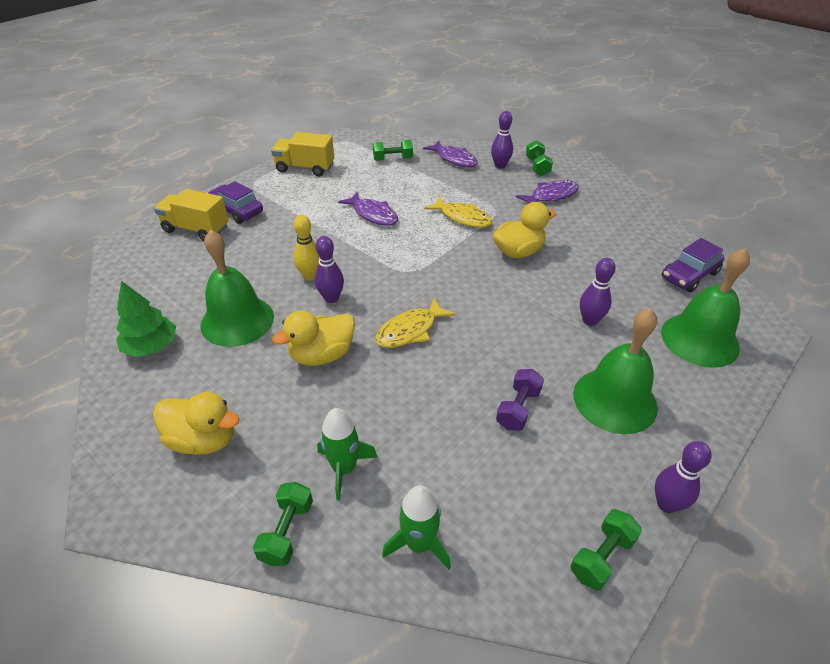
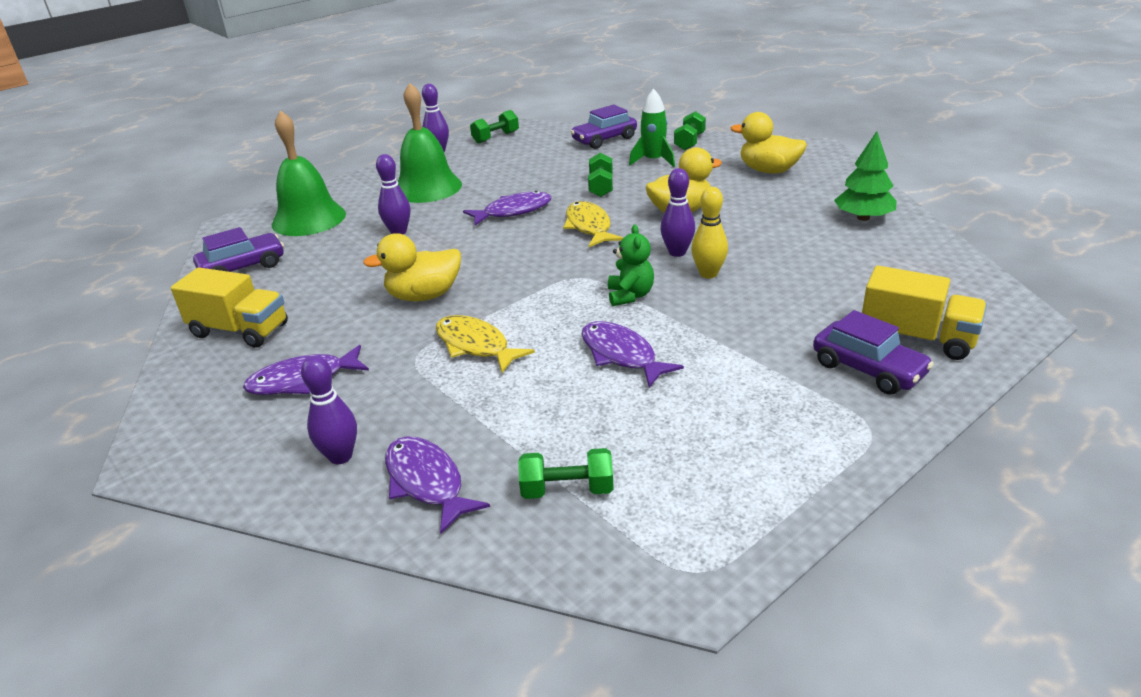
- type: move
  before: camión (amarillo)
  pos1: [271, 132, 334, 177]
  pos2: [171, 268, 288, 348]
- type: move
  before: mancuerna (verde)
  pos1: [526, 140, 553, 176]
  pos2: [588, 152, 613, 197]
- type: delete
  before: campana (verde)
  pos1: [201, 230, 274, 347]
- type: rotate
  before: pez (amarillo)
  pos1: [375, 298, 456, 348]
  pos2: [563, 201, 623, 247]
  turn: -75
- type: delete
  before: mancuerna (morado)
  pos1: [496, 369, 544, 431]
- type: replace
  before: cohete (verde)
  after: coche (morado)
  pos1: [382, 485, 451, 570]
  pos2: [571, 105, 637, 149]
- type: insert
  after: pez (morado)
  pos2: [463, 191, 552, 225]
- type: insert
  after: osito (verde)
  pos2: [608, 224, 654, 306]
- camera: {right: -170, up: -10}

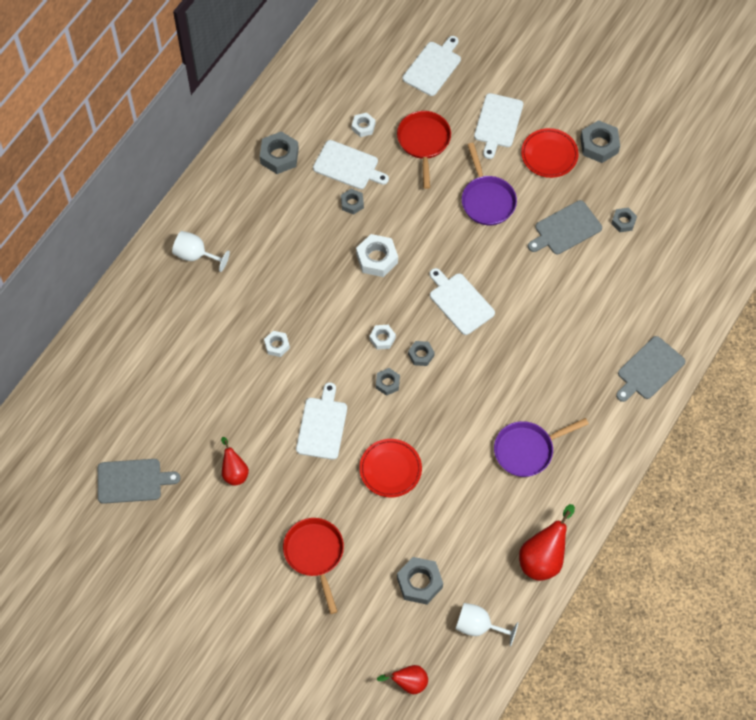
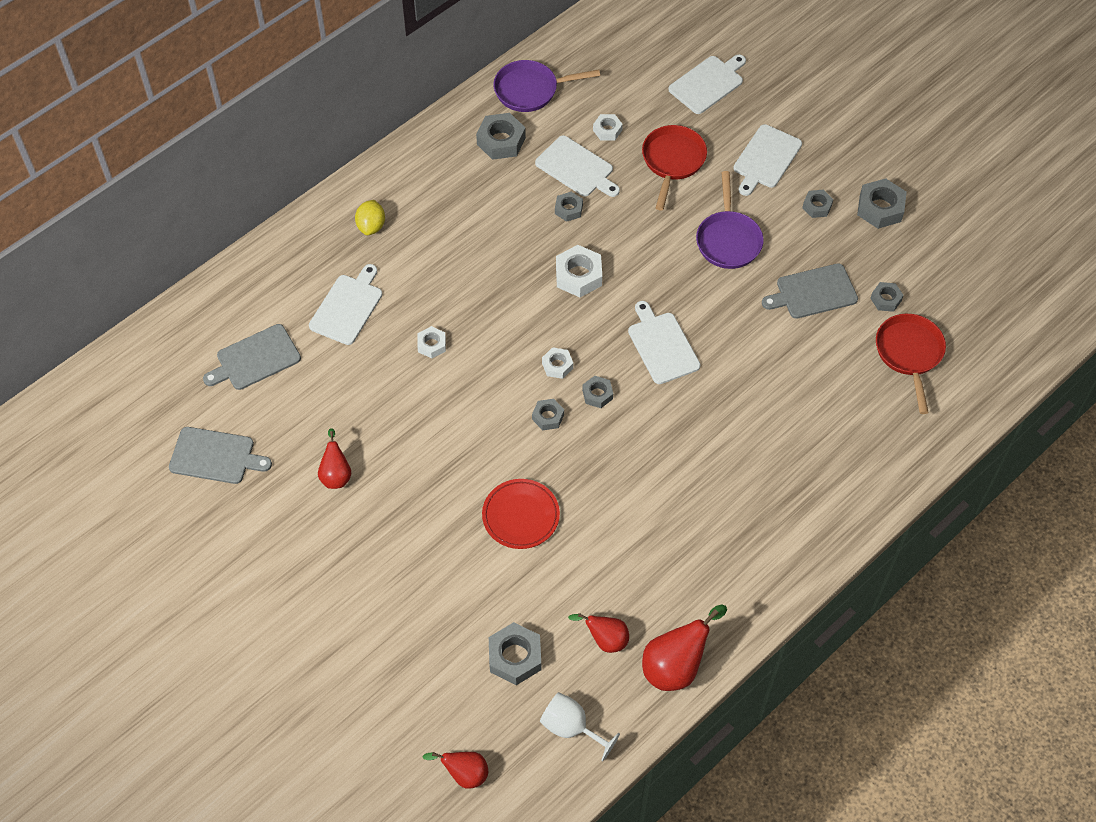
- type: replace
  before: plato (rojo)
  after: tuerca (gris)
  pos1: [521, 128, 579, 178]
  pos2: [802, 190, 833, 218]
- type: replace
  before: copa (blanco)
  after: limón (amarillo)
  pos1: [172, 231, 230, 272]
  pos2: [355, 200, 385, 235]
- type: move
  before: tabla de cortar (gris)
  pos1: [616, 336, 685, 402]
  pos2: [203, 324, 301, 390]
- type: move
  before: tabla de cortar (blanco)
  pos1: [296, 382, 347, 460]
  pos2: [309, 264, 382, 345]
- type: move
  before: sartén (morado)
  pos1: [494, 418, 589, 477]
  pos2: [493, 60, 600, 112]
- type: move
  before: sartén (rojo)
  pos1: [283, 518, 344, 614]
  pos2: [876, 314, 946, 414]
- type: insert
  after: pera (rojo)
  pos2: [568, 613, 629, 653]
- camera: {right: 15, up: -5}

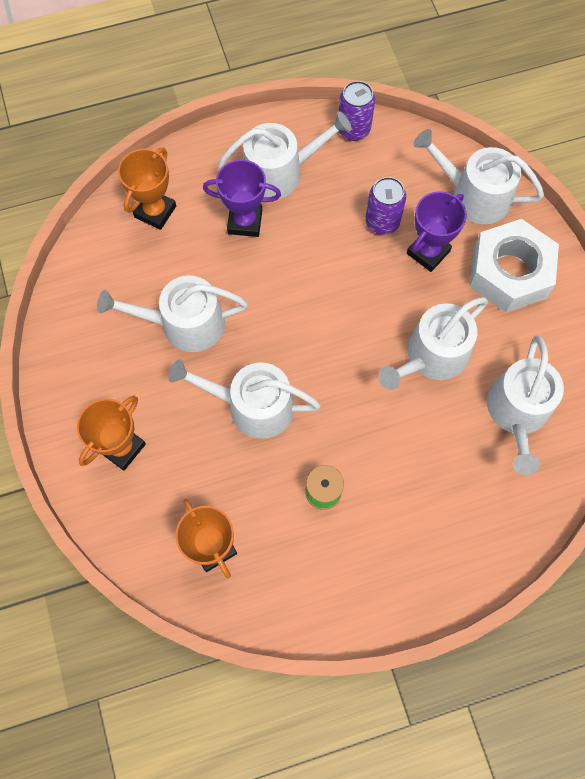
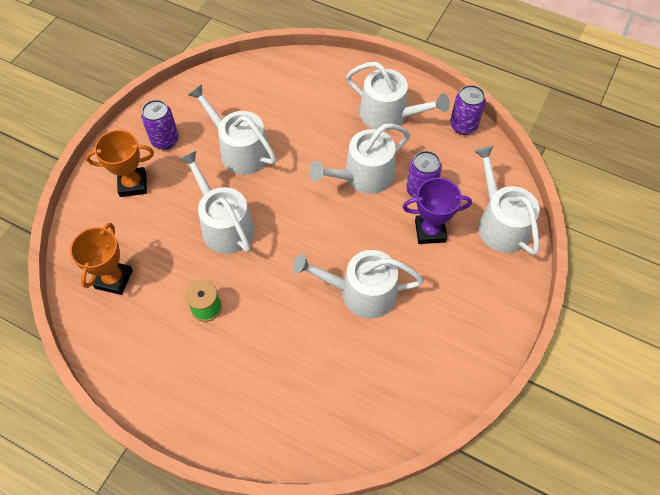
- type: delete
  before: trofeo (naranja)
  pos1: [118, 148, 176, 230]
- type: delete
  before: trofeo (morado)
  pos1: [203, 159, 281, 237]
- type: delete
  before: tuerca (blanco)
  pos1: [469, 219, 559, 313]
- type: move
  before: regadera (blanco)
  pos1: [487, 336, 564, 475]
  pos2: [309, 124, 410, 194]
- type: insert
  after: lata (morado)
  pos2: [141, 100, 179, 150]
- camera: {right: 45, up: -10}

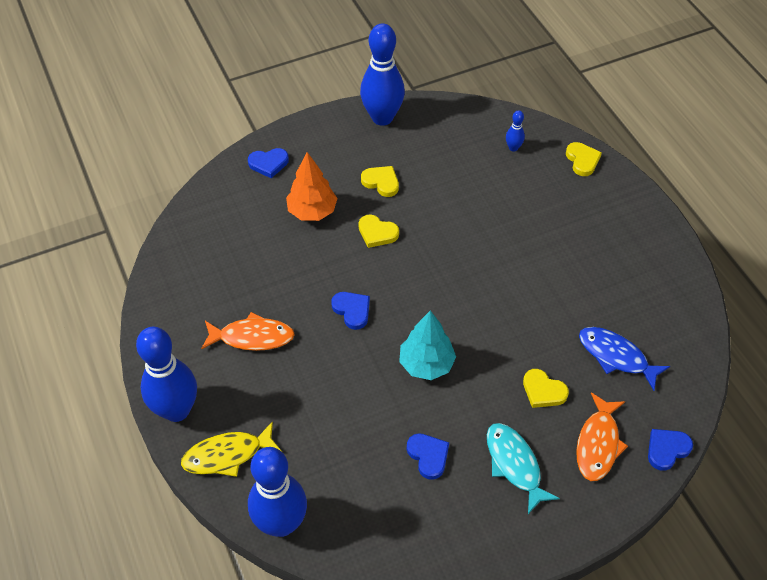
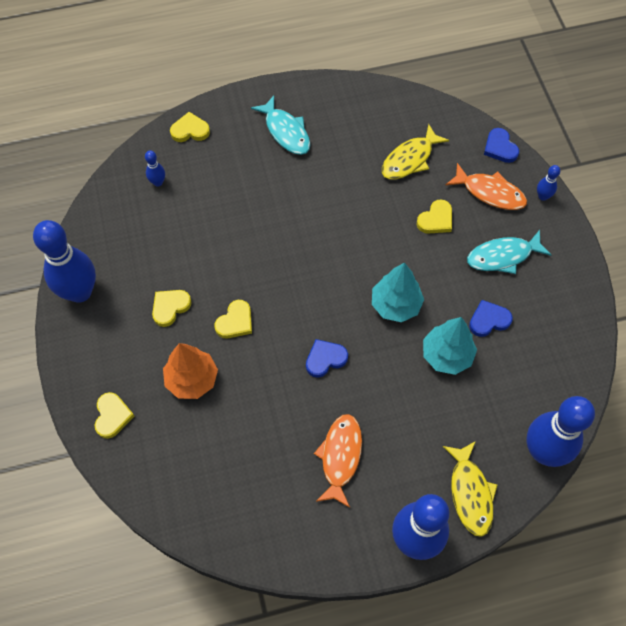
- type: recolor
  before: corazón (azul)
  after: corazón (amarillo)
  pos1: [248, 148, 289, 178]
  pos2: [94, 392, 135, 439]
- type: recolor
  before: pez (azul)
  after: pez (amarillo)
  pos1: [579, 327, 670, 391]
  pos2: [382, 124, 449, 179]
- type: insert
  after: pez (turquesa)
  pos2: [251, 95, 311, 155]
- type: insert
  after: bolo (azul)
  pos2: [537, 165, 560, 201]
- type: insert
  after: árbol (turquesa)
  pos2: [423, 317, 477, 375]
- camera: {right: -80, up: 10}

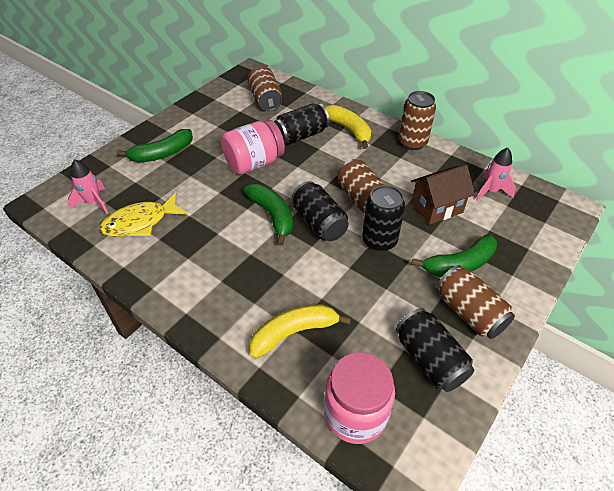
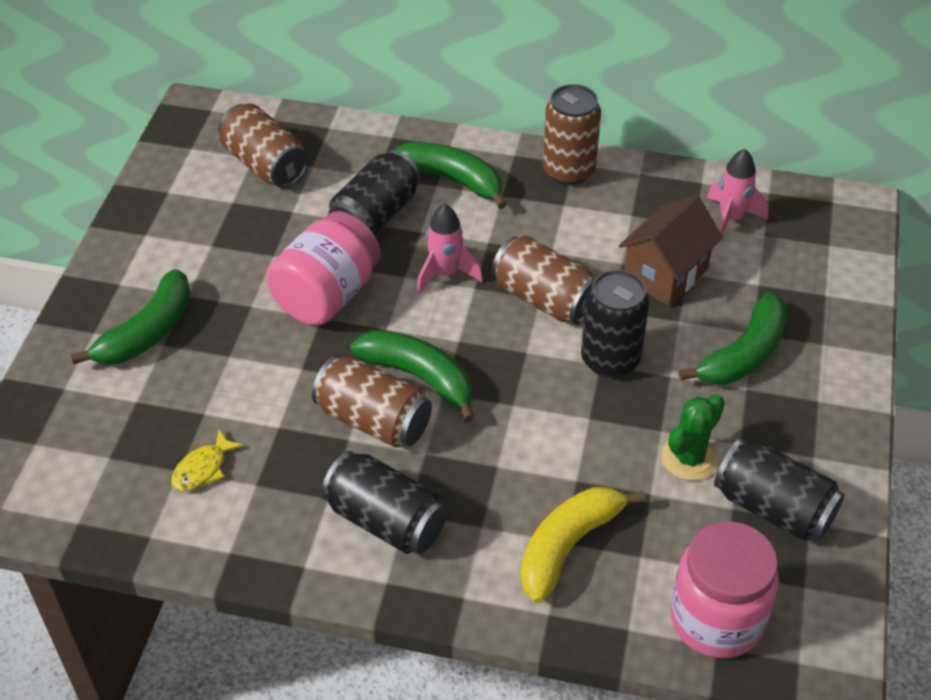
- type: recolor
  before: plátano (amarillo)
  after: plátano (verde)
  pos1: [325, 105, 371, 149]
  pos2: [395, 142, 507, 209]
- type: move
  before: cohete (rosa)
  pos1: [68, 159, 108, 214]
  pos2: [417, 204, 483, 294]
- type: move
  before: lata (negro)
  pos1: [292, 181, 348, 241]
  pos2: [321, 451, 447, 554]
- type: resize
  before: pez (amarillo)
  pos1: [100, 192, 188, 237]
  pos2: [171, 429, 244, 491]
  scale: 0.53
- type: move
  before: lata (marrón)
  pos1: [436, 265, 515, 339]
  pos2: [312, 356, 432, 448]
- type: insert
  after: cactus (verde)
  pos2: [661, 394, 725, 481]
- camera: {right: -25, up: 0}

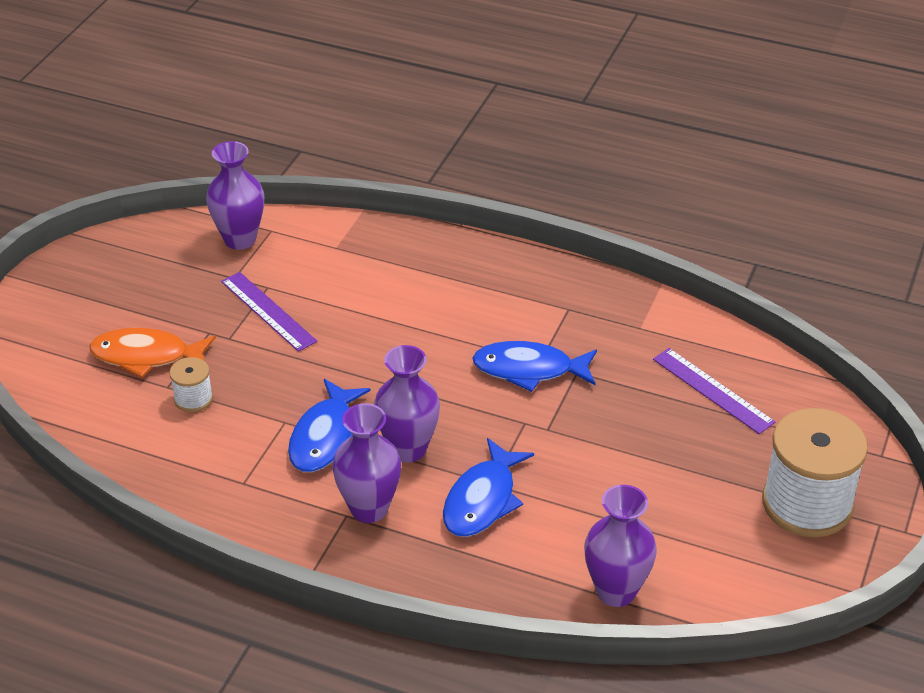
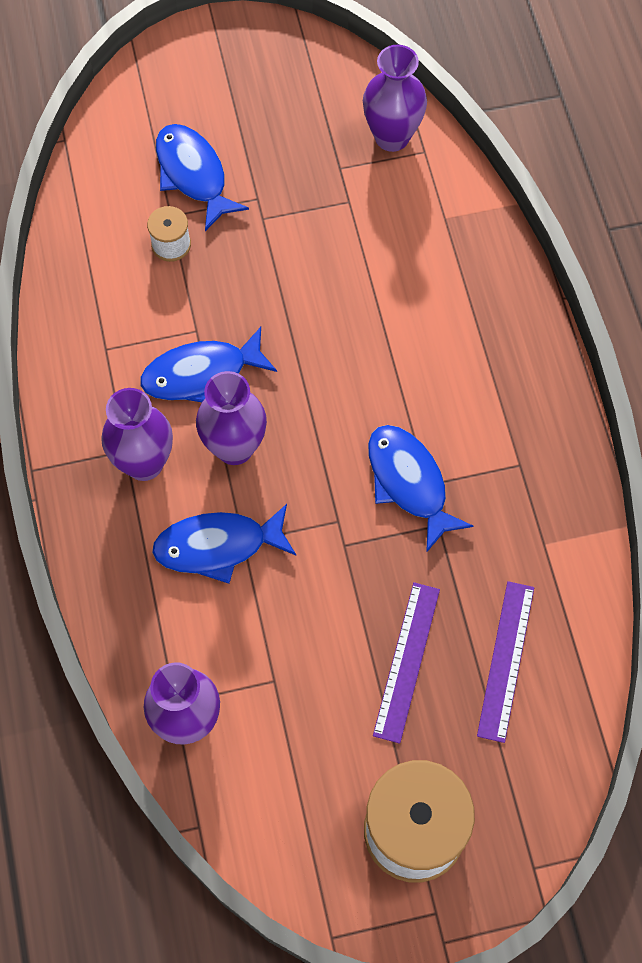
- type: move
  before: regla (morado)
  pos1: [221, 272, 317, 352]
  pos2: [373, 582, 440, 744]
- type: recolor
  before: pez (naranja)
  after: pez (azul)
  pos1: [89, 328, 216, 378]
  pos2: [156, 124, 249, 231]
- camera: {right: 55, up: 25}

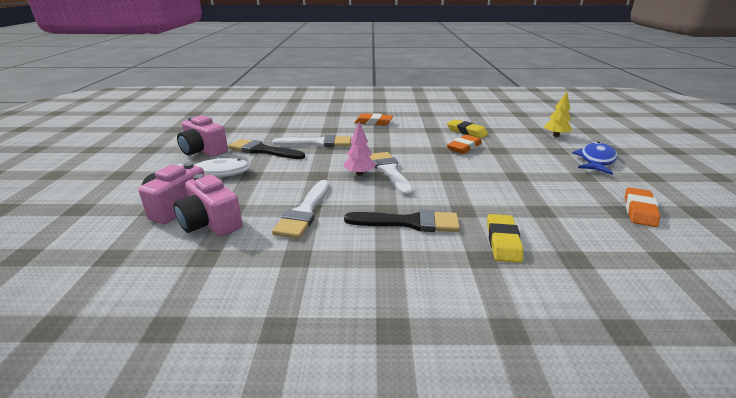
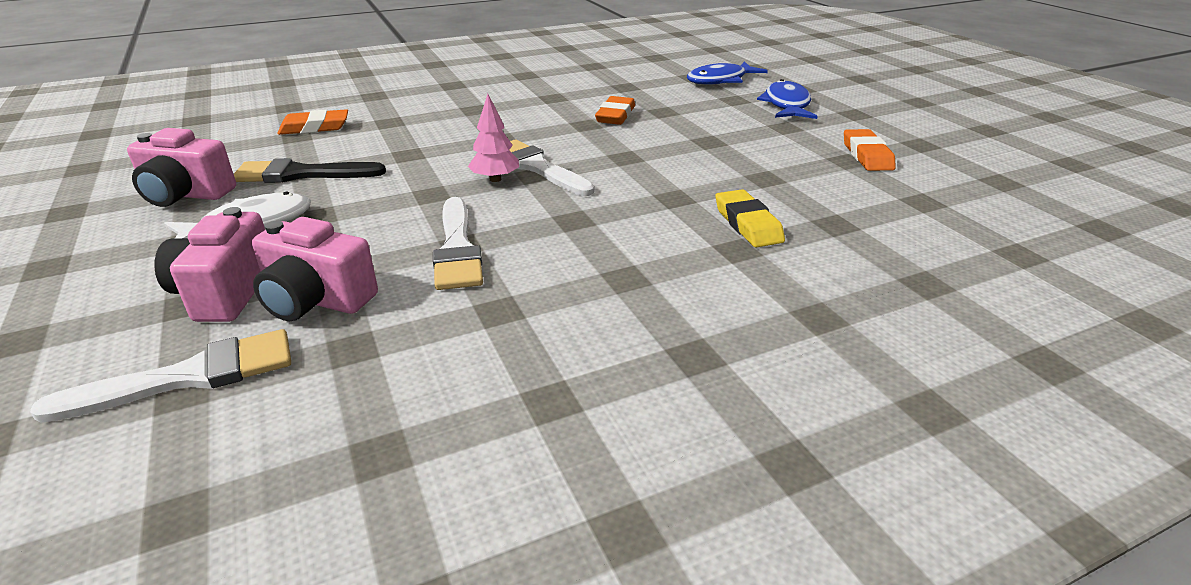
- type: replace
  before: árbol (amarillo)
  after: pez (azul)
  pos1: [544, 91, 573, 137]
  pos2: [687, 61, 768, 85]
- type: move
  before: goma de borrar (naranja)
  pos1: [354, 113, 393, 126]
  pos2: [277, 109, 348, 135]
- type: delete
  before: goma de borrar (amarillo)
  pos1: [447, 119, 488, 138]
- type: move
  before: pincel (blanco)
  pos1: [272, 135, 351, 147]
  pos2: [30, 329, 291, 423]
- type: delete
  before: pincel (negro)
  pos1: [344, 210, 460, 232]
- camera: {right: -25, up: 5}

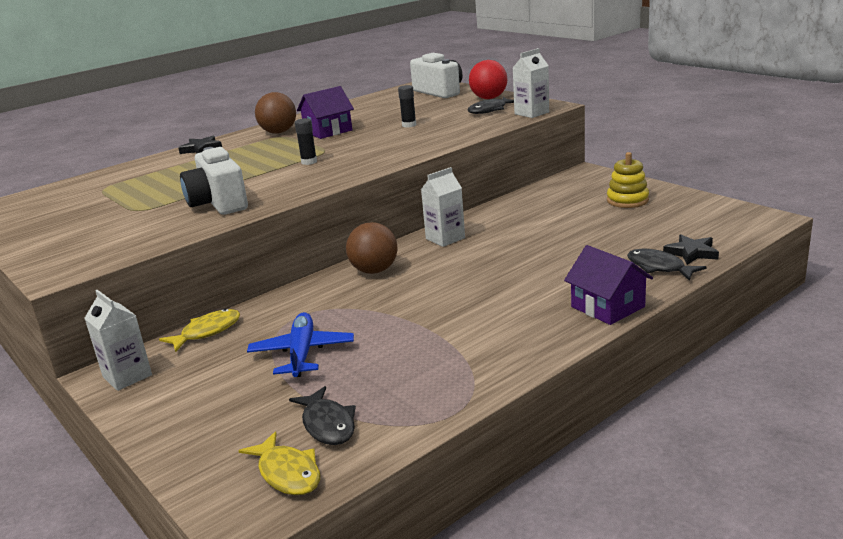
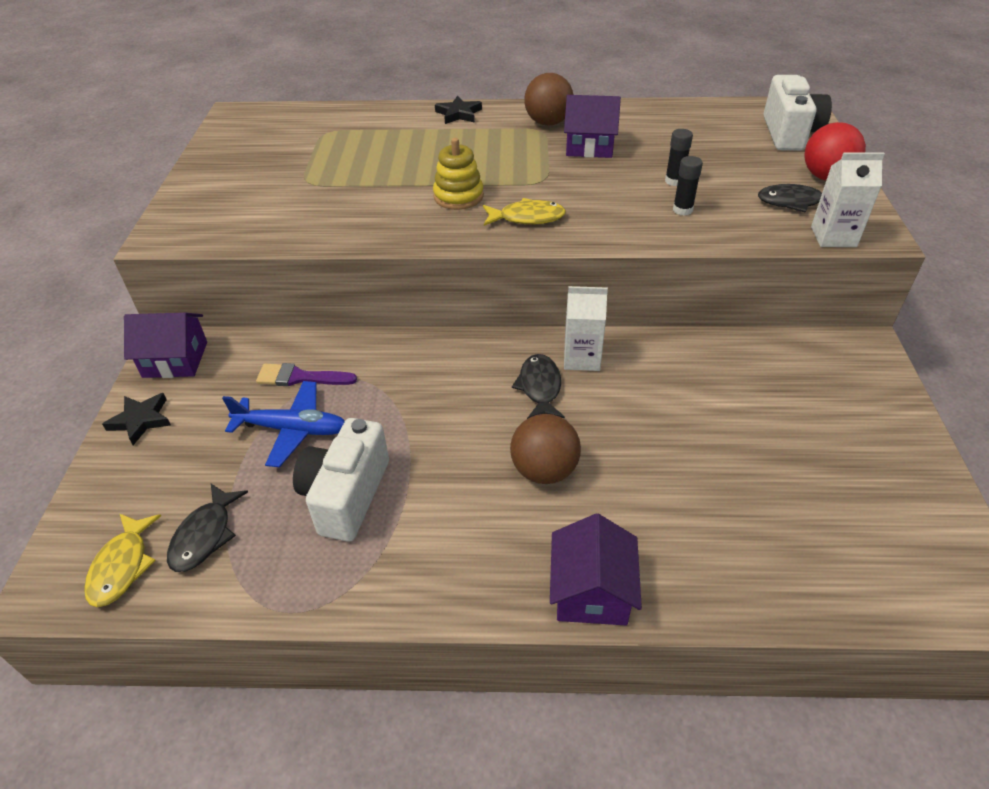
- type: move
  before: barra de pegamento (negro)
  pos1: [295, 118, 317, 165]
  pos2: [673, 156, 703, 216]
- type: move
  before: cámara (blanco)
  pos1: [180, 147, 248, 215]
  pos2: [293, 418, 389, 542]
- type: move
  before: juguete apilable (amarillo)
  pos1: [607, 152, 649, 208]
  pos2: [433, 138, 484, 210]
- type: move
  before: pelota (marrón)
  pos1: [346, 222, 398, 274]
  pos2: [510, 414, 581, 484]
- type: move
  before: estrella (negro)
  pos1: [663, 234, 719, 265]
  pos2: [102, 393, 171, 445]
- type: move
  before: pez (negro)
  pos1: [627, 249, 707, 281]
  pos2: [512, 354, 565, 419]
- type: replace
  before: cartón de leche (blanco)
  after: casa (morado)
  pos1: [85, 290, 152, 391]
  pos2: [124, 313, 207, 378]
- type: move
  before: pez (amarillo)
  pos1: [159, 309, 240, 352]
  pos2: [483, 198, 566, 226]
- type: rotate
  before: avión (azul)
  pos1: [247, 312, 354, 377]
  pos2: [222, 381, 345, 467]
  turn: 60
- type: insert
  after: pincel (morado)
  pos2: [256, 363, 357, 386]
- camera: {right: 40, up: 20}

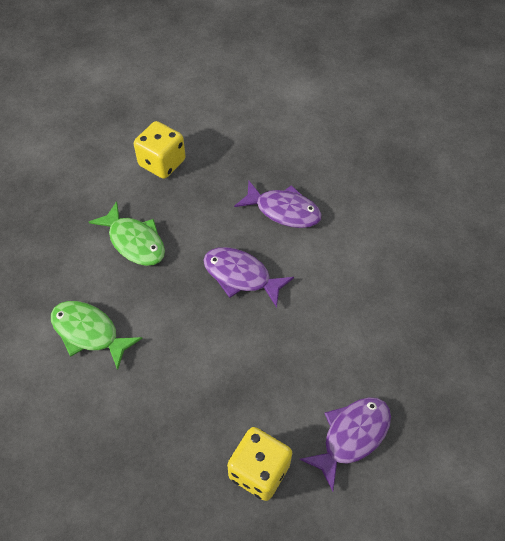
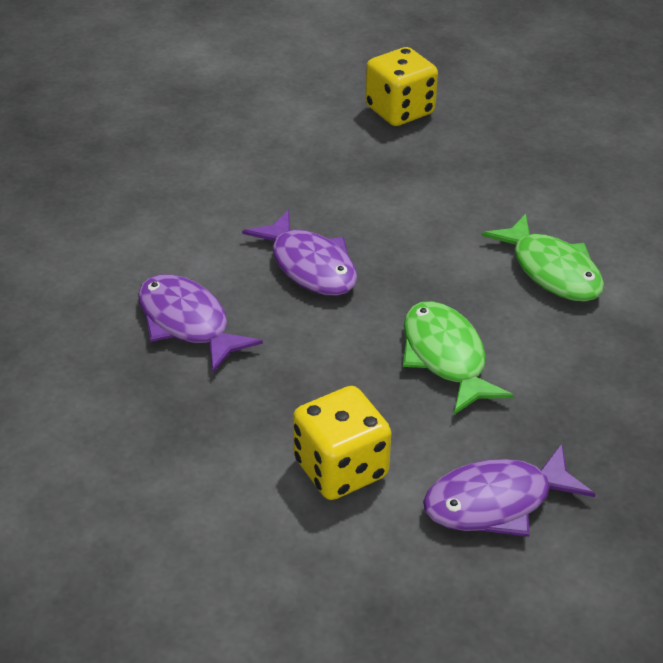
- type: move
  before: pez (morado)
  pos1: [299, 397, 391, 491]
  pos2: [423, 444, 595, 537]
- camera: {right: -155, up: -15}

